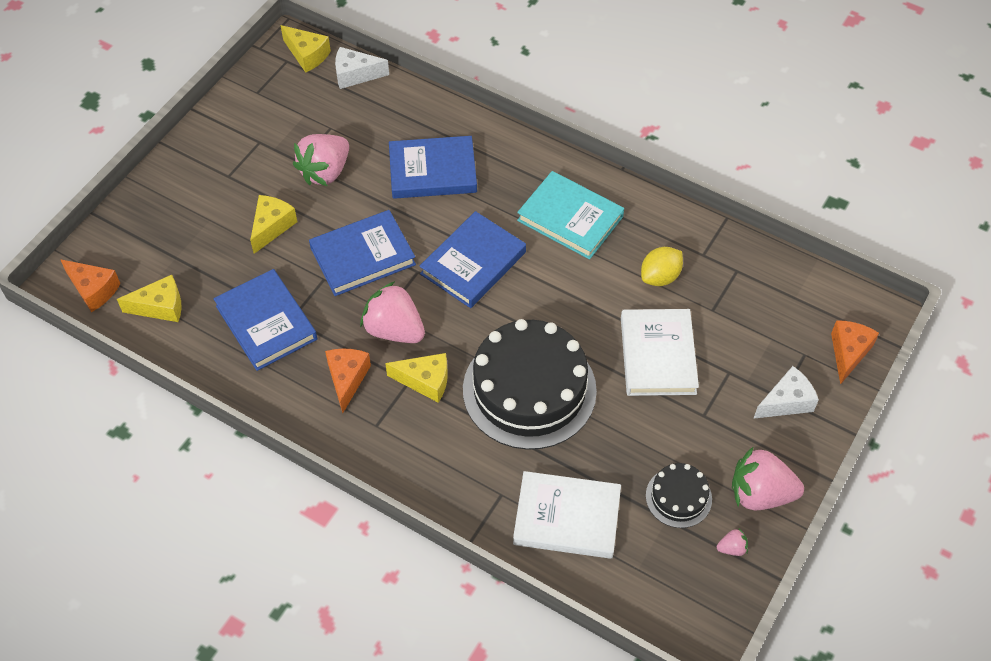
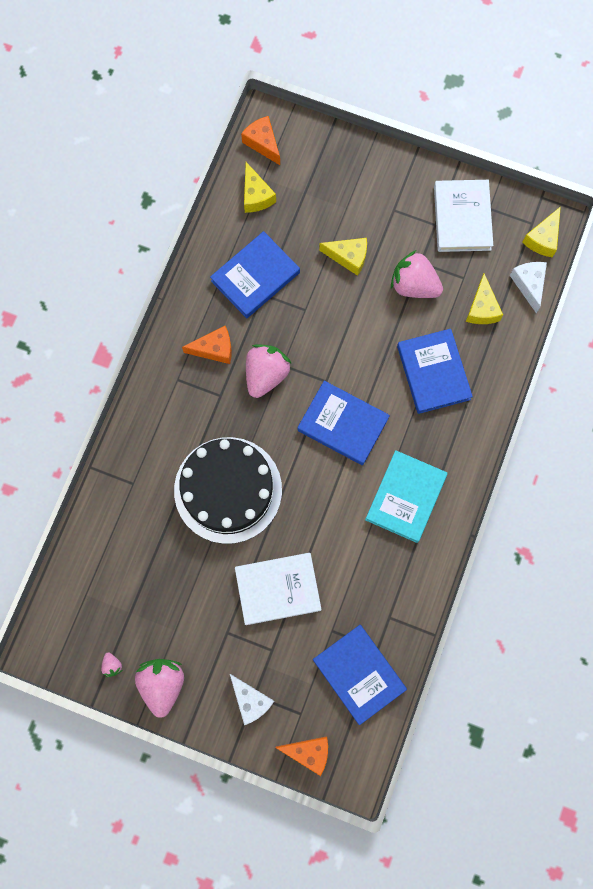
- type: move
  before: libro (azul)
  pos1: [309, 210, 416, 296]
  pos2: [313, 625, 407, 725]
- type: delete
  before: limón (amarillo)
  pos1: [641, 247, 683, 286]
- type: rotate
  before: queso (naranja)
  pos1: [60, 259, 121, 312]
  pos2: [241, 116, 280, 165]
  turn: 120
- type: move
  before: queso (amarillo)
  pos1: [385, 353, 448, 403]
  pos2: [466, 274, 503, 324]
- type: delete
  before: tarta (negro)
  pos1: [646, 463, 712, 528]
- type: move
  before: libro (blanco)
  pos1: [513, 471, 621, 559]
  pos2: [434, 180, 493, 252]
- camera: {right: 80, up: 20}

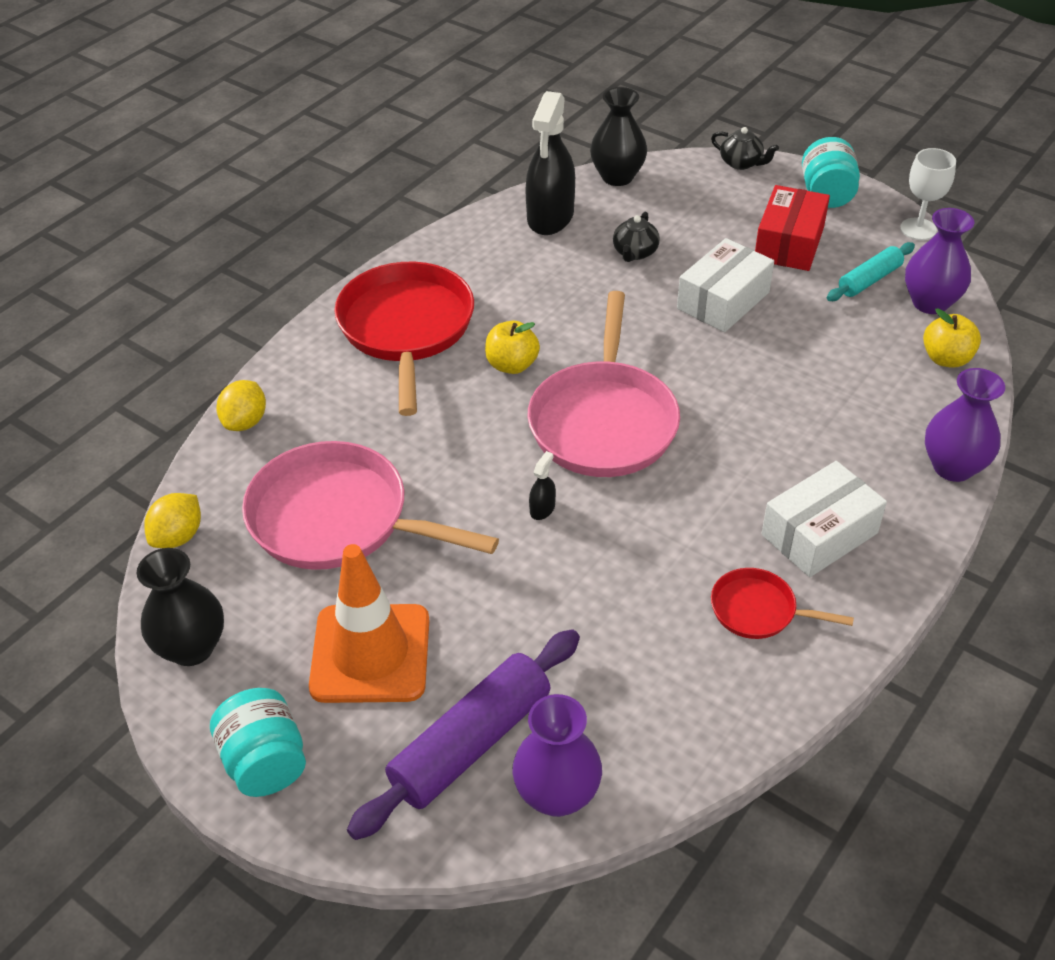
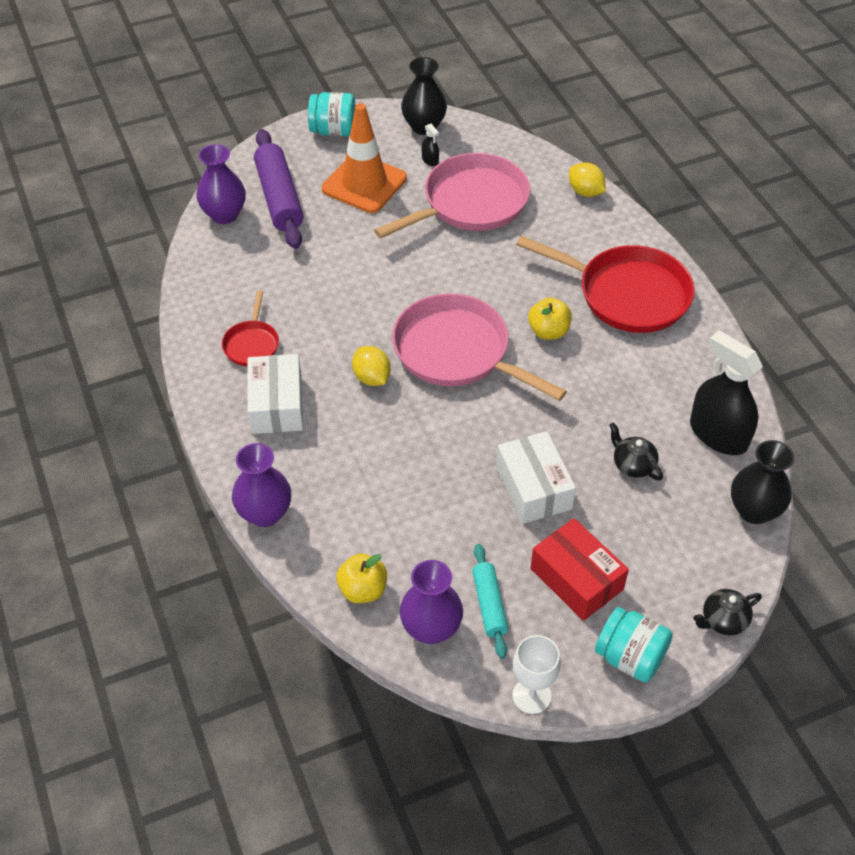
- type: move
  before: pulverizador (negro)
  pos1: [529, 451, 556, 520]
  pos2: [422, 124, 439, 166]
- type: move
  before: limón (amarillo)
  pos1: [144, 493, 201, 548]
  pos2: [352, 346, 391, 386]
- type: rotate
  before: sartén (rojo)
  pos1: [711, 568, 854, 639]
  pos2: [222, 291, 279, 366]
  turn: 135
- camera: {right: 120, up: 5}

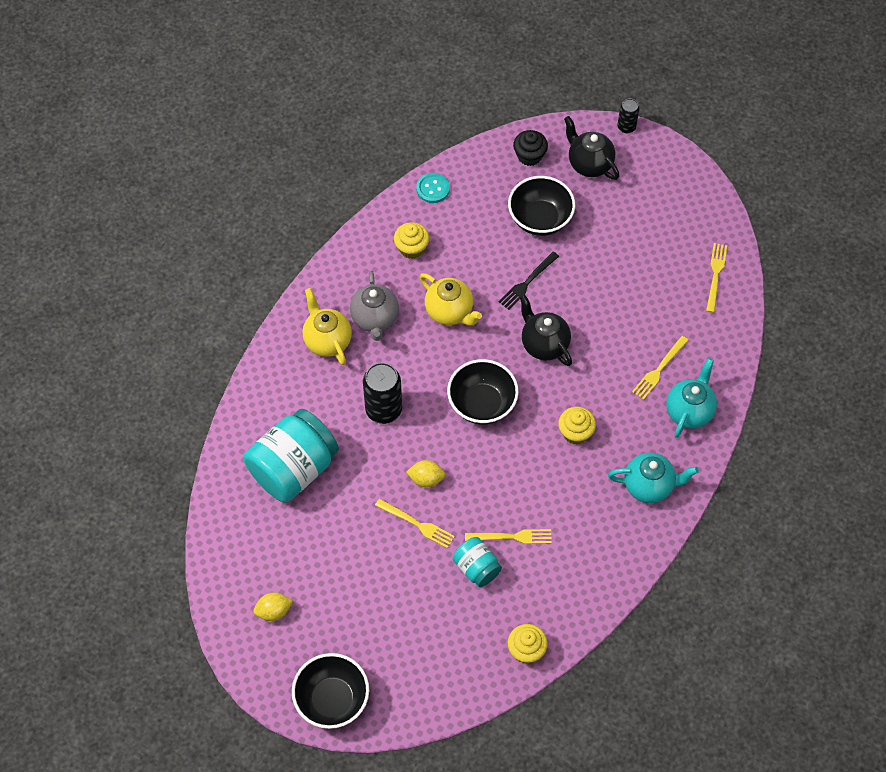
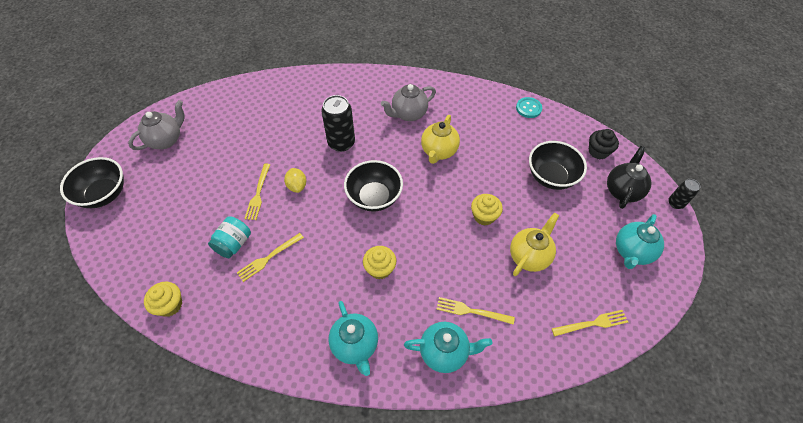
- type: move
  before: magdalena (amarillo)
  pos1: [394, 222, 429, 259]
  pos2: [471, 194, 503, 226]
- type: delete
  before: tenedor (negro)
  pos1: [498, 252, 559, 310]
- type: move
  before: tetera (amarillo)
  pos1: [302, 288, 352, 365]
  pos2: [510, 213, 559, 276]
- type: delete
  before: tetera (negro)
  pos1: [520, 294, 572, 366]
- type: delete
  before: tarro (turquesa)
  pos1: [244, 409, 339, 503]
- type: rotate
  before: tenedor (amarillo)
  pos1: [465, 529, 552, 544]
  pos2: [237, 233, 304, 282]
  turn: 75
- type: replace
  before: limón (amarillo)
  after: tetera (gris)
  pos1: [253, 592, 293, 621]
  pos2: [128, 100, 185, 150]
- type: insert
  after: tetera (turquesa)
  pos2: [616, 214, 664, 269]
- camera: {right: 65, up: -5}

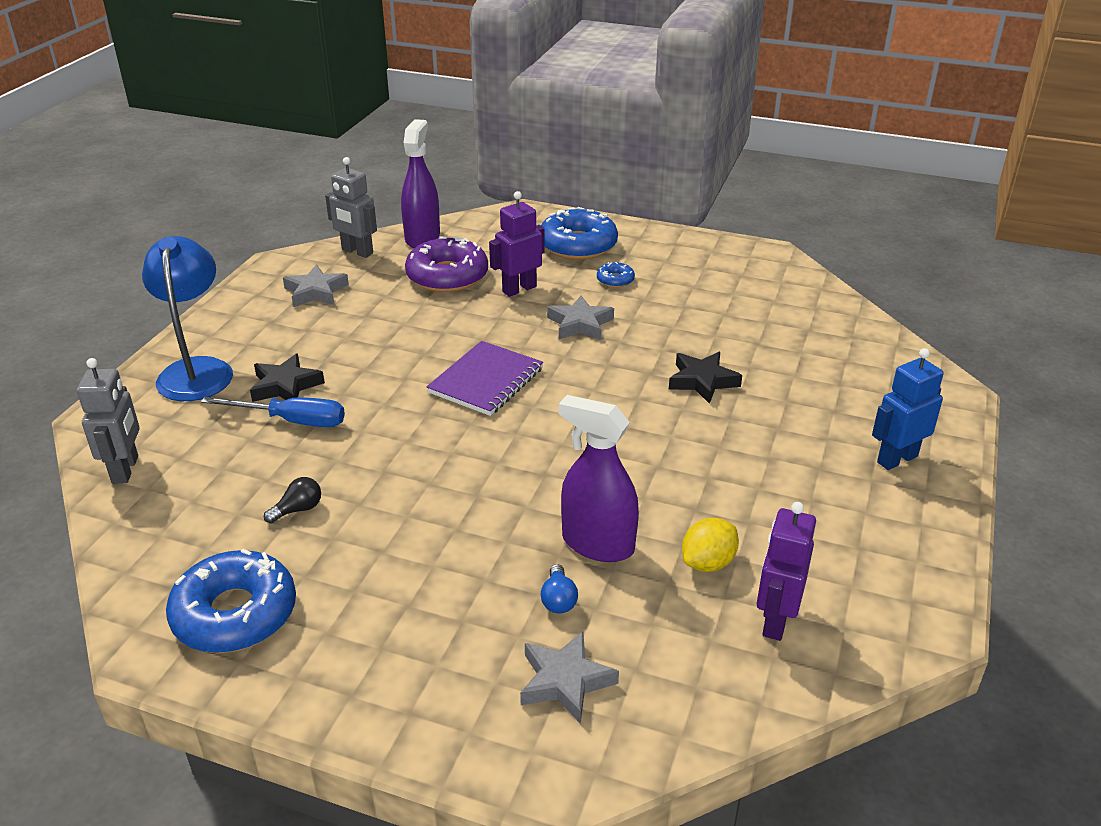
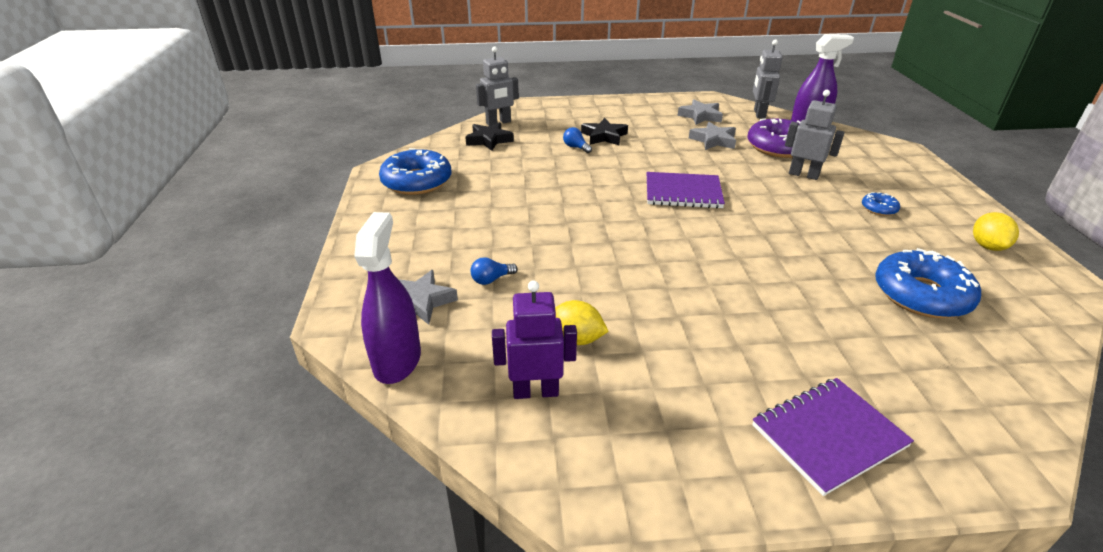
- type: recolor
  before: robot (morado)
  after: robot (gris)
  pos1: [489, 191, 545, 297]
  pos2: [785, 90, 845, 180]
- type: move
  before: rosquilla (azul)
  pos1: [541, 207, 618, 260]
  pos2: [875, 248, 981, 318]
- type: delete
  before: lámpara (azul)
  pos1: [142, 236, 233, 401]
- type: move
  before: estrella (gris)
  pos1: [547, 295, 614, 340]
  pos2: [689, 122, 736, 150]
- type: replace
  before: robot (azul)
  after: cuaderno (morado)
  pos1: [872, 348, 943, 470]
  pos2: [752, 378, 914, 496]
- type: move
  before: estrella (negro)
  pos1: [669, 352, 742, 404]
  pos2: [465, 122, 514, 151]
- type: move
  before: pulverizador (morado)
  pos1: [559, 395, 639, 562]
  pos2: [354, 212, 421, 384]
- type: replace
  before: destornillador (azul)
  after: bombilla (azul)
  pos1: [201, 397, 345, 427]
  pos2: [563, 127, 592, 153]
- type: delete
  before: bombilla (negro)
  pos1: [264, 477, 321, 523]
- type: insert
  after: limón (amarillo)
  pos2: [973, 212, 1019, 251]
- camera: {right: 65, up: 0}

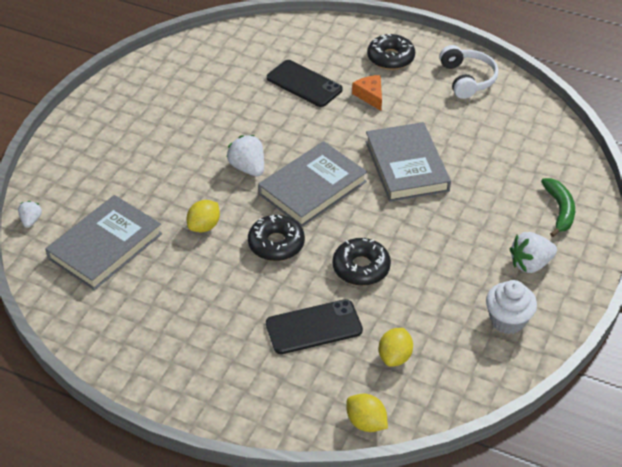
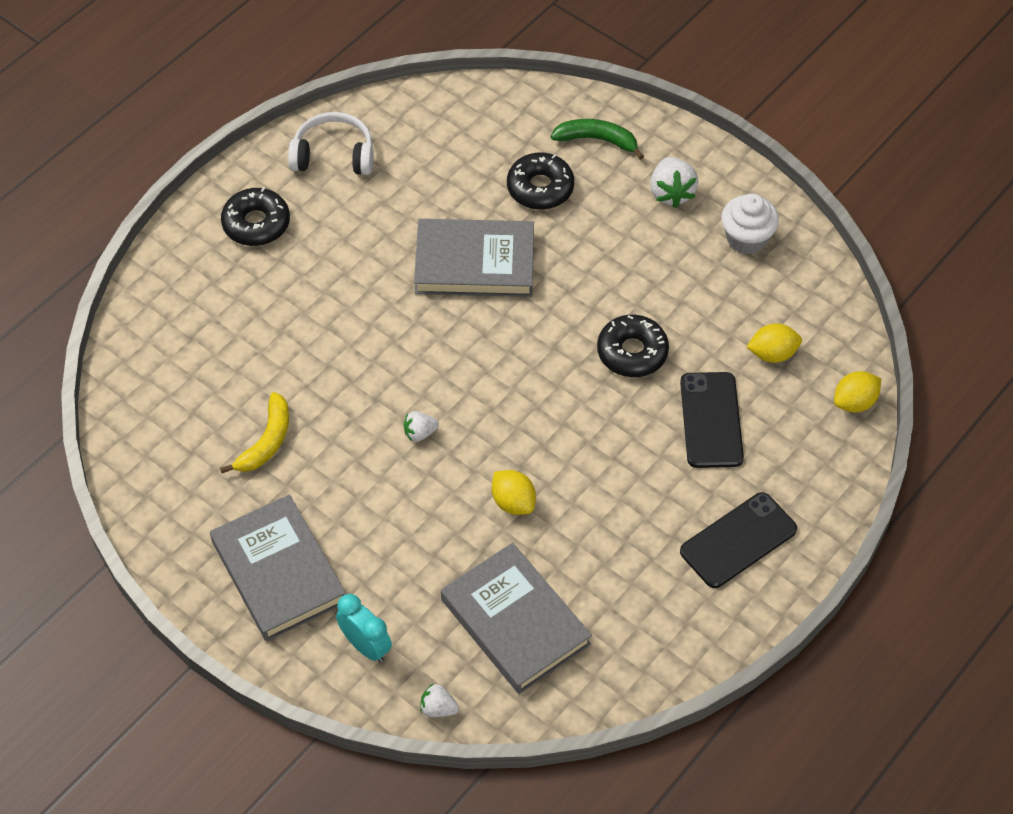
- type: move
  before: móvil (negro)
  pos1: [267, 60, 343, 107]
  pos2: [680, 492, 797, 588]
- type: delete
  before: queso (naranja)
  pos1: [352, 75, 382, 111]
- type: resize
  before: fresa (blanco)
  pos1: [227, 135, 264, 177]
  pos2: [404, 411, 439, 442]
  scale: 0.59
- type: move
  before: libro (gris)
  pos1: [258, 141, 367, 227]
  pos2: [210, 495, 346, 641]
- type: move
  before: rosquilla (negro)
  pos1: [248, 215, 305, 261]
  pos2: [507, 153, 574, 210]
- type: rotate
  before: limón (amarillo)
  pos1: [379, 328, 413, 367]
  pos2: [747, 323, 802, 363]
  turn: -45
- type: insert
  after: plátano (amarillo)
  pos2: [220, 392, 289, 473]
- type: insert
  after: despertador (turquesa)
  pos2: [336, 594, 392, 662]
- camera: {right: -75, up: 10}

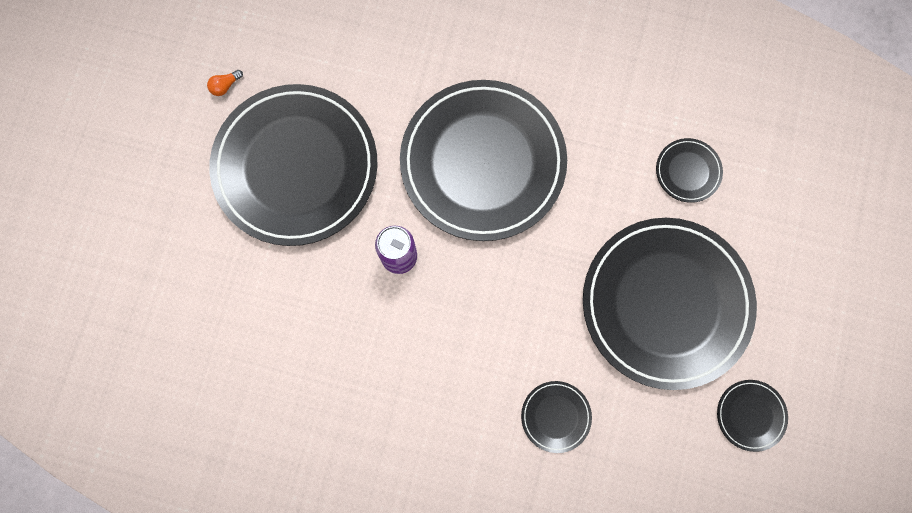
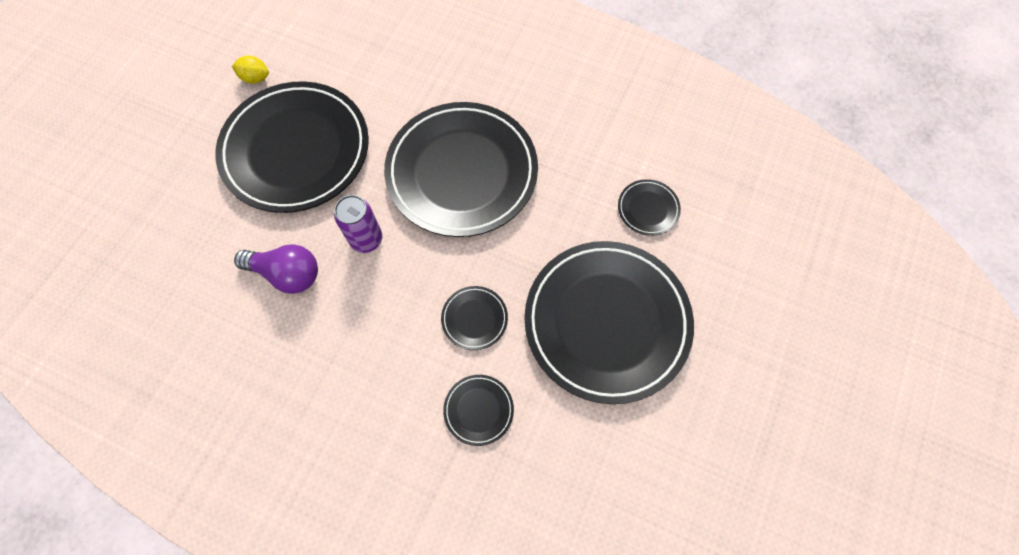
- type: replace
  before: bombilla (naranja)
  after: limón (amarillo)
  pos1: [207, 70, 243, 96]
  pos2: [232, 55, 269, 84]
- type: move
  before: plato (negro)
  pos1: [717, 380, 788, 452]
  pos2: [441, 286, 508, 350]
- type: insert
  after: bombilla (morado)
  pos2: [234, 244, 318, 294]
- camera: {right: 10, up: -10}

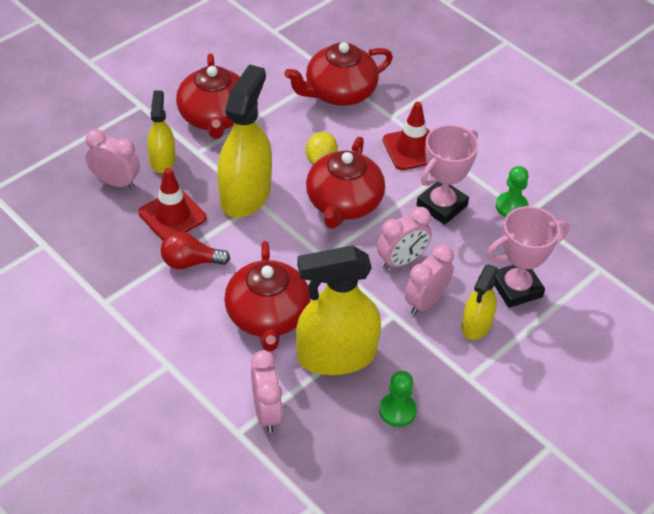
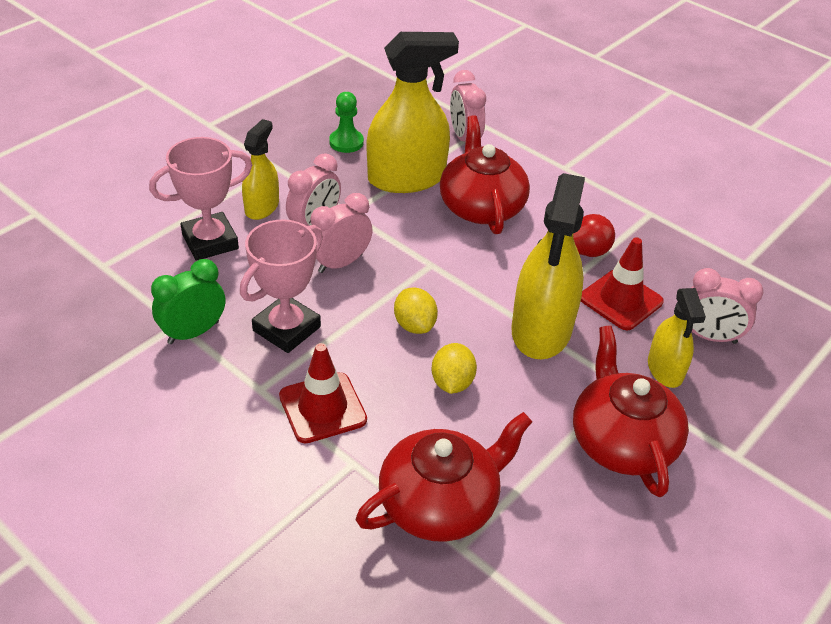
- type: replace
  before: tetera (rojo)
  after: limón (amarillo)
  pos1: [306, 137, 385, 229]
  pos2: [394, 287, 438, 334]
- type: replace
  before: peón (verde)
  after: despertador (verde)
  pos1: [496, 166, 529, 217]
  pos2: [151, 259, 225, 344]
- camera: {right: 175, up: -5}

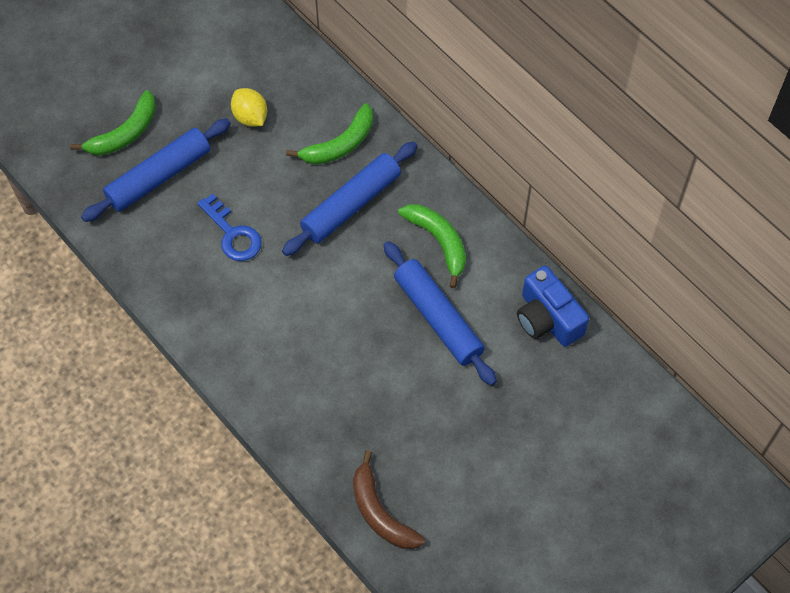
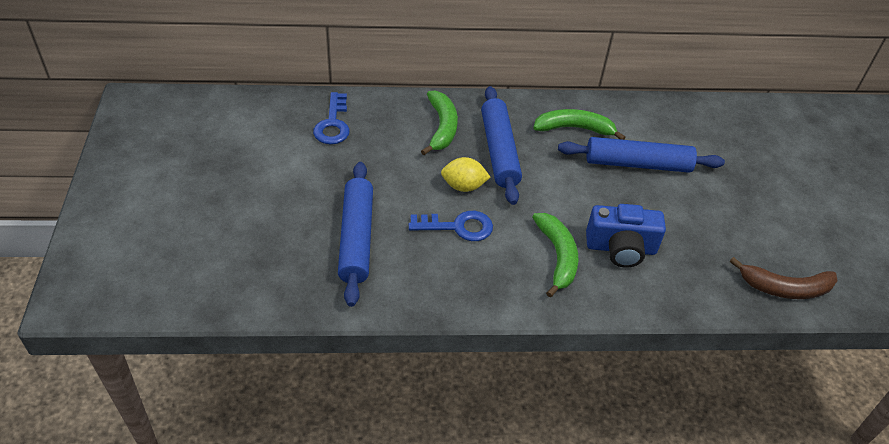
- type: move
  before: limón (amarillo)
  pos1: [231, 88, 267, 127]
  pos2: [441, 157, 490, 192]
- type: move
  before: plátano (verde)
  pos1: [70, 90, 156, 156]
  pos2: [532, 213, 578, 297]
- type: move
  before: cámara (azul)
  pos1: [517, 266, 589, 347]
  pos2: [586, 204, 666, 268]
- type: insert
  after: llave (azul)
  pos2: [313, 92, 350, 145]
- camera: {right: -55, up: -15}

